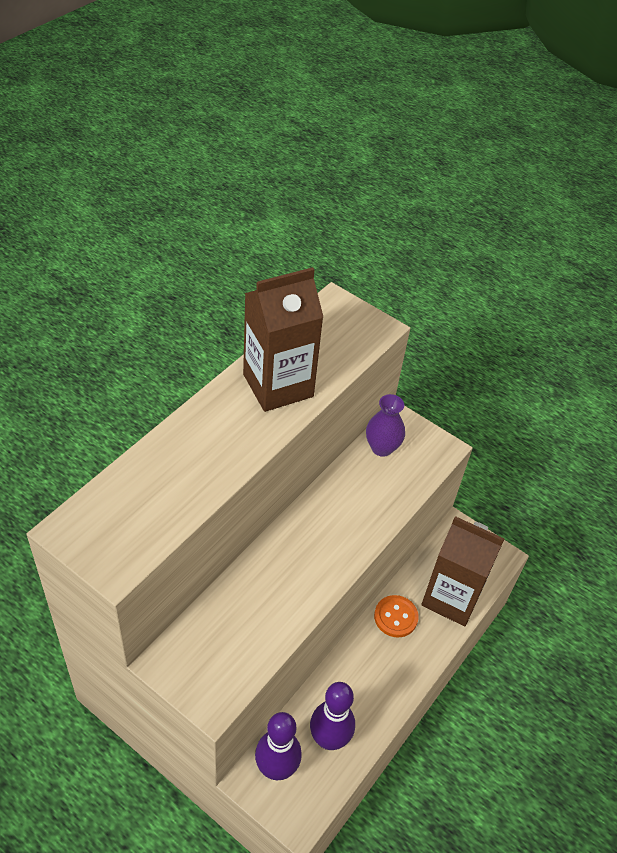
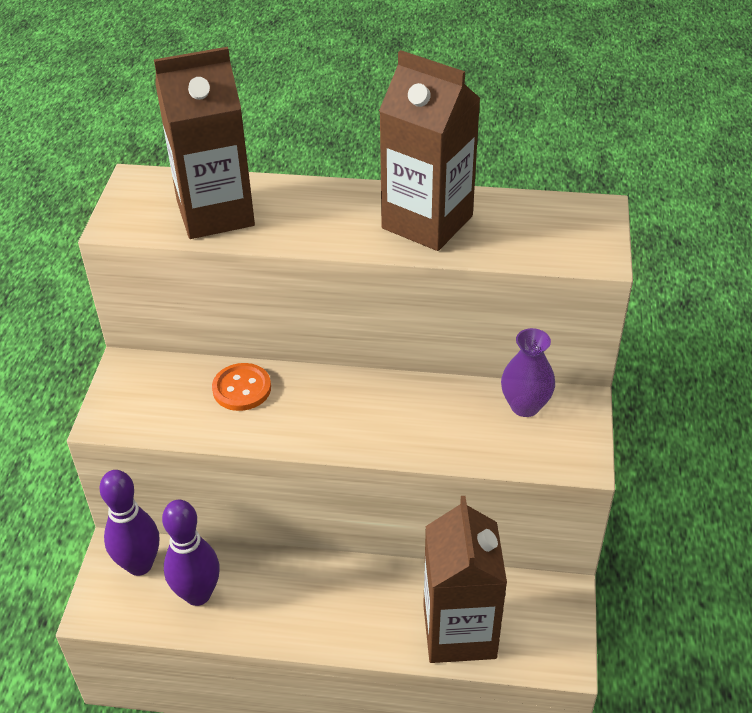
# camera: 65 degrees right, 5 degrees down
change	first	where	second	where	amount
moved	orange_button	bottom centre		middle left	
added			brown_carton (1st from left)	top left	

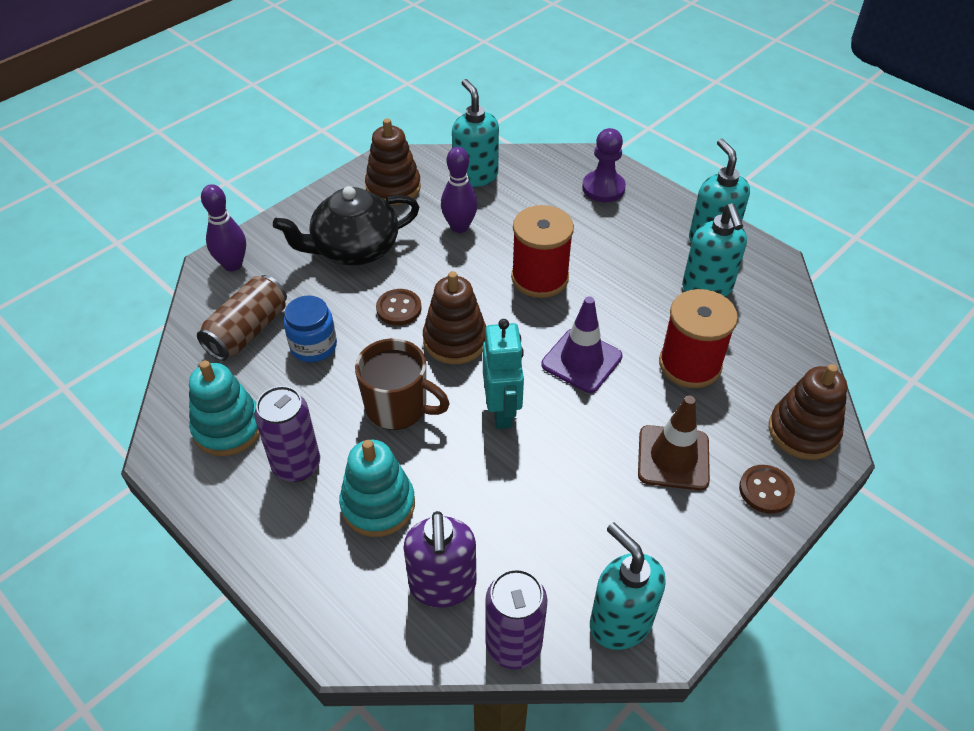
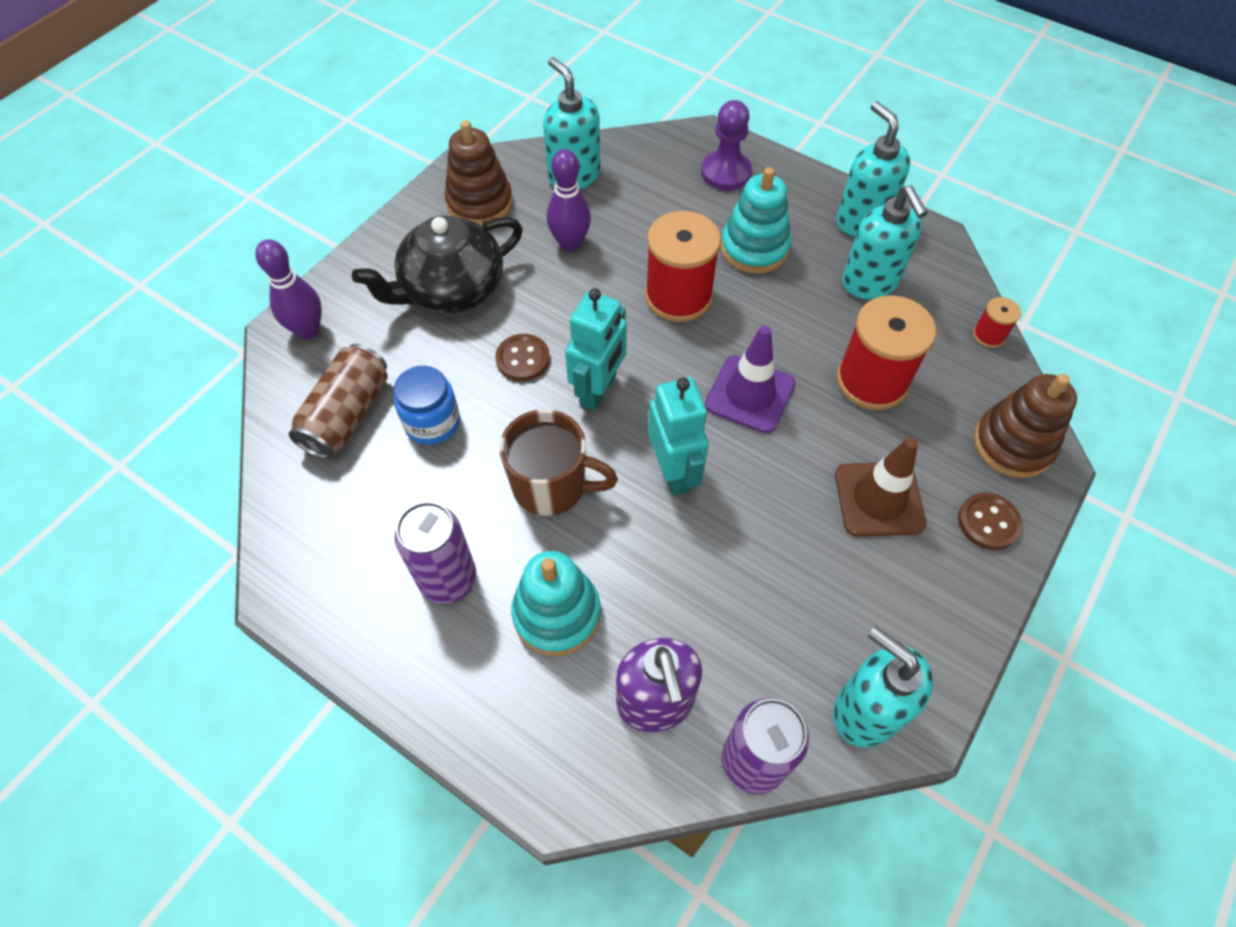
# camera: 10 degrees left, 10 degrees up
change	first	where	second	where	amount
moved	turquoise_stacking_toy (1st from left in the first image)	middle left	turquoise_stacking_toy (2nd from left)	top centre	
replaced	brown_stacking_toy (2nd from left)	centre	turquoise_robot (1st from left)	centre	
added			red_spool (3rd from left)	middle right	

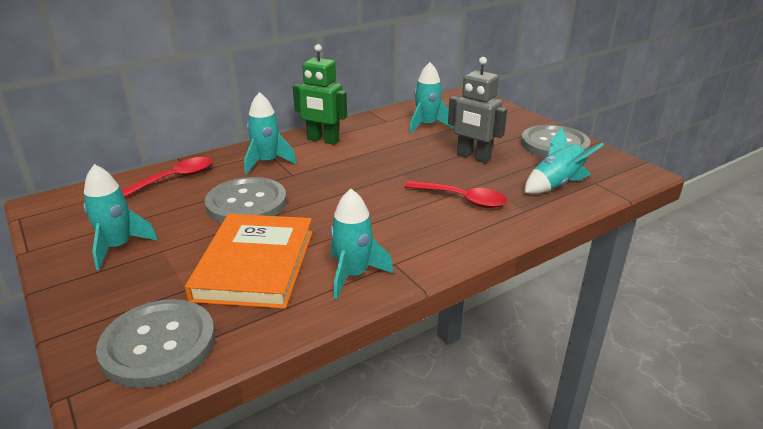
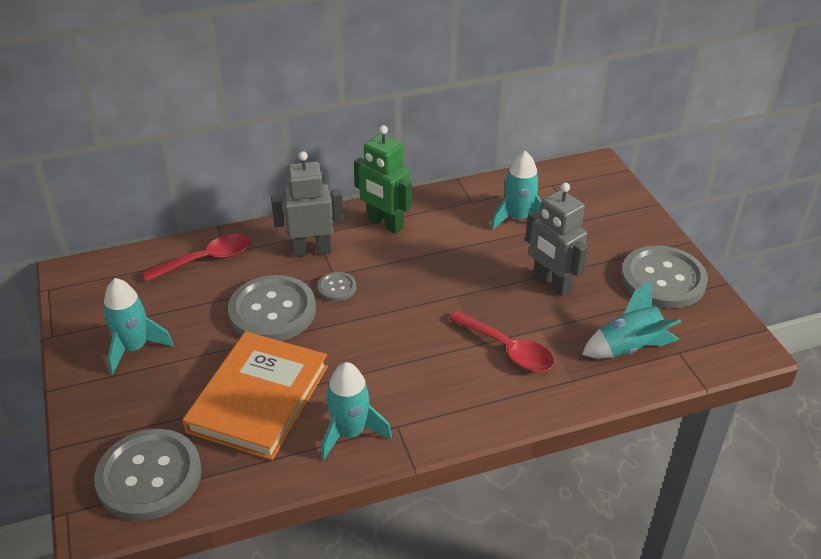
# camera: 15 degrees right, 10 degrees up
change	first	where	second	where	amount
replaced	turquoise_rocket (2nd from left)	top centre	grey_robot (1st from left)	centre	
added			grey_button (3rd from left)	centre	

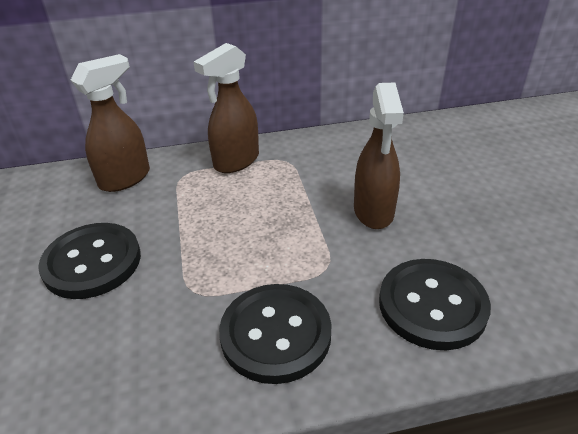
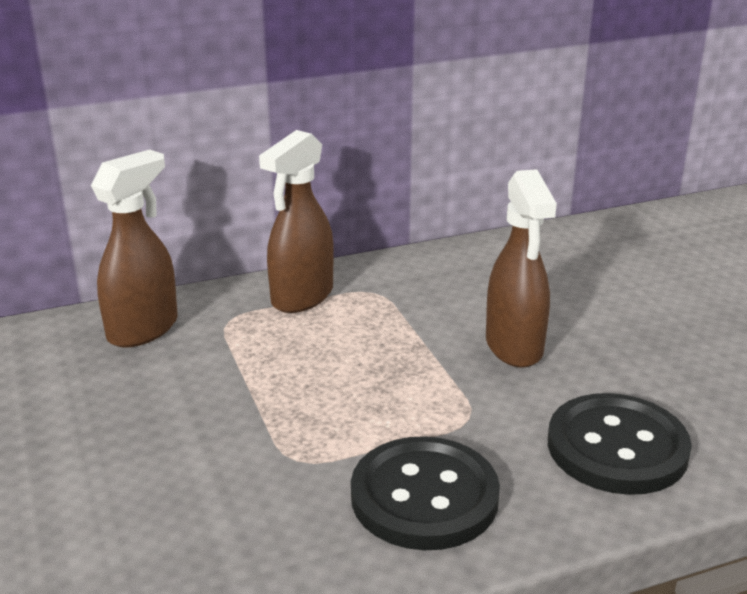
# camera: 10 degrees left, 10 degrees down
change	first	where	second	where	amount
removed	black_button (1st from left)	middle left			

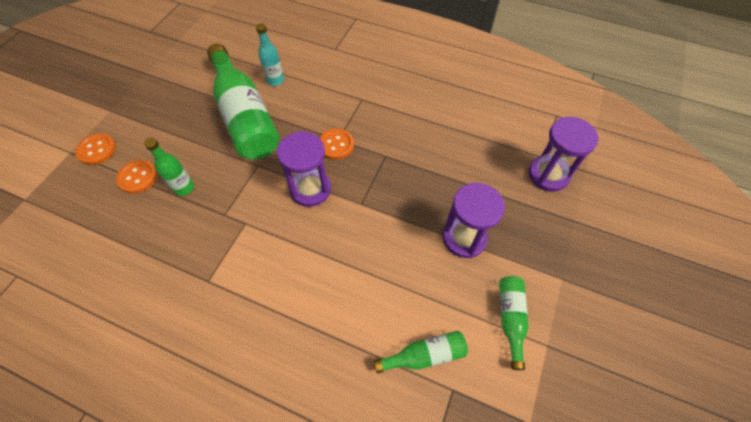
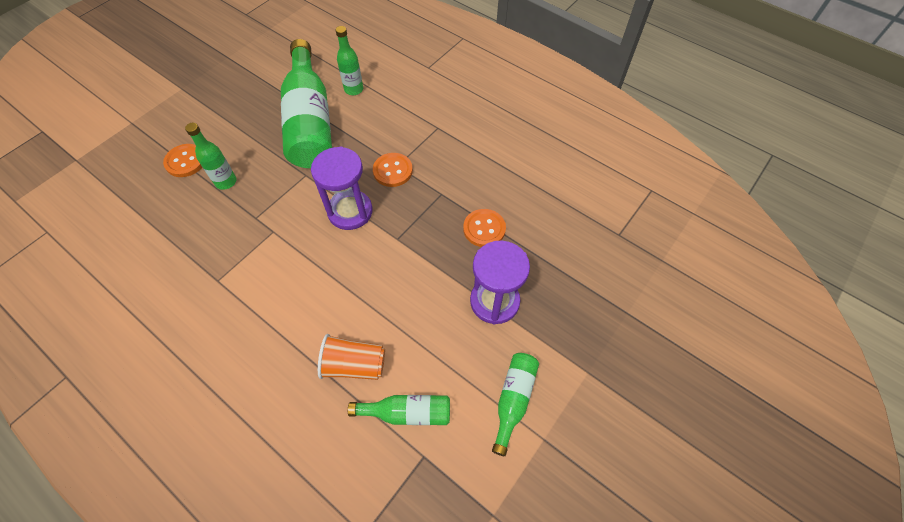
# camera: 15 degrees right, 0 degrees up
change	first	where	second	where	amount
moved	orange_button (1st from left in the first image)	middle left	orange_button (3rd from left)	centre	
recoloured	turquoise_bottle	top centre	green_bottle (3rd from left)	top centre	
removed	purple_hourglass (3rd from left)	middle right			
added			orange_cup	bottom centre	

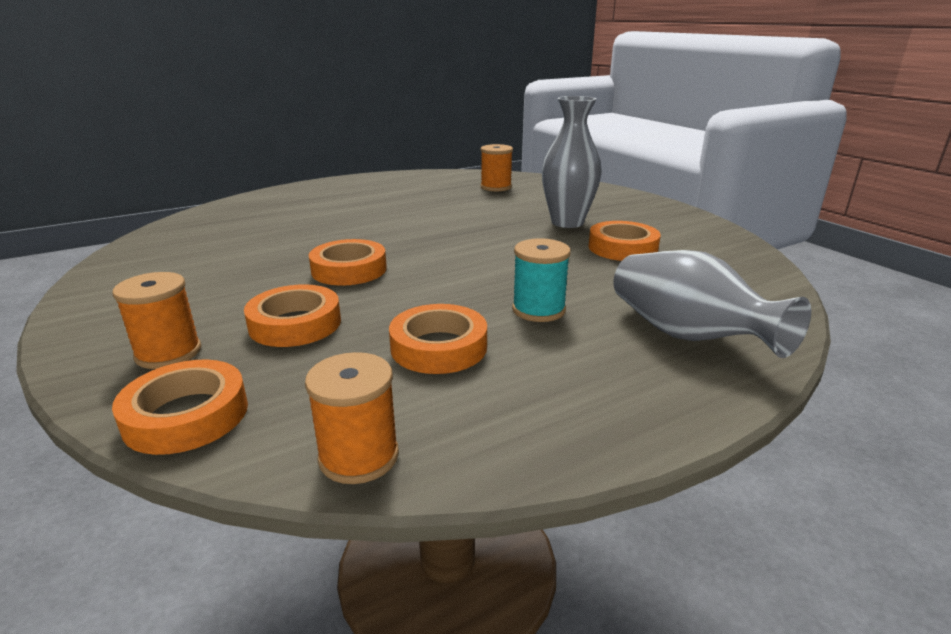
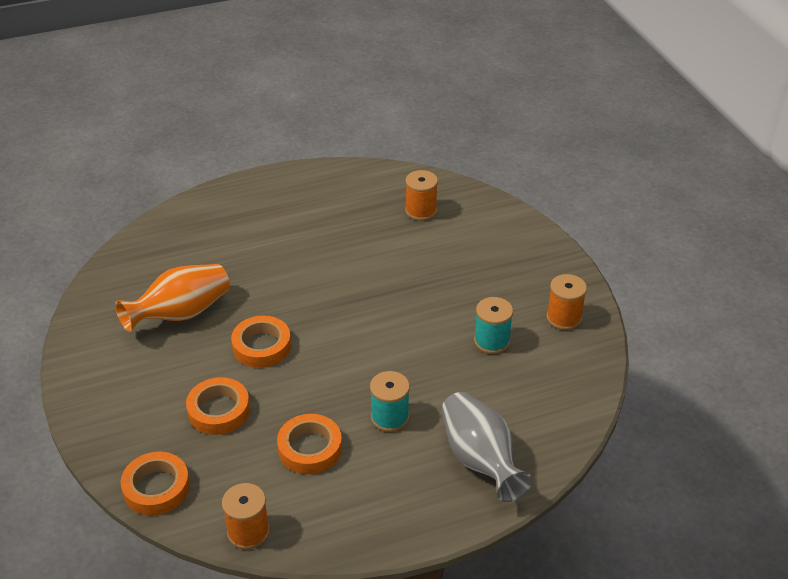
# camera: 10 degrees right, 15 degrees up
change	first	where	second	where	amount
moved	orange_spool (1st from left in the first image)	middle left	orange_spool (3rd from left)	middle right	
removed	grey_vase (1st from left)	top centre			
replaced	orange_tape (5th from left)	centre	turquoise_spool (2nd from left)	centre	
added			orange_vase	middle left	

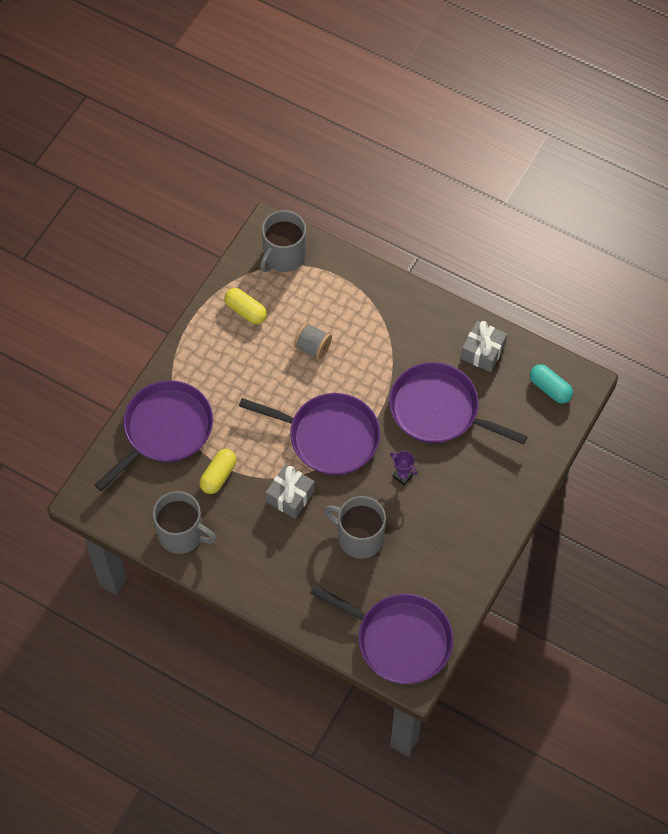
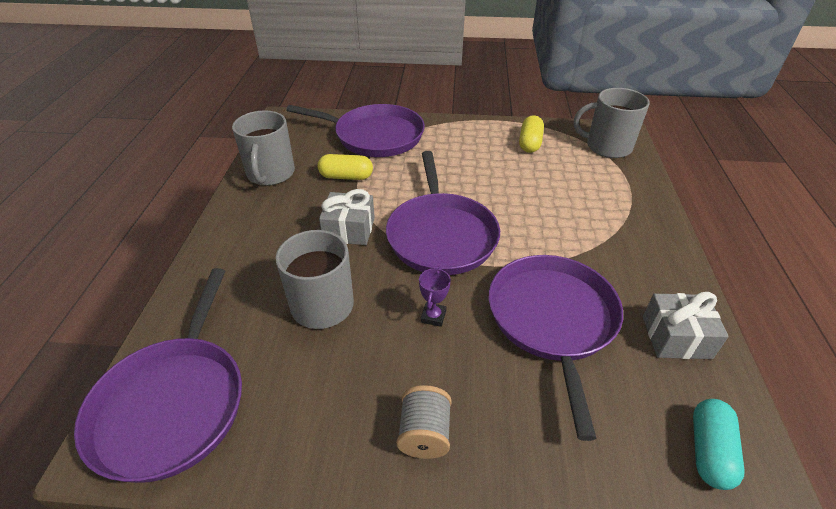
# camera: 65 degrees right, 20 degrees down
change	first	where	second	where	amount
moved	grey_spool	centre		bottom centre	

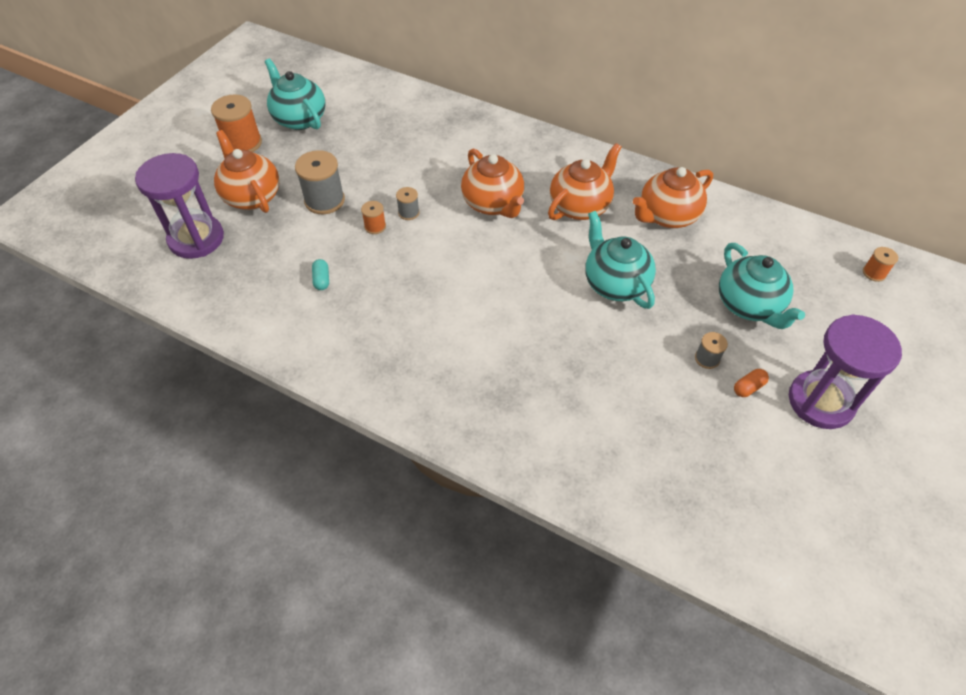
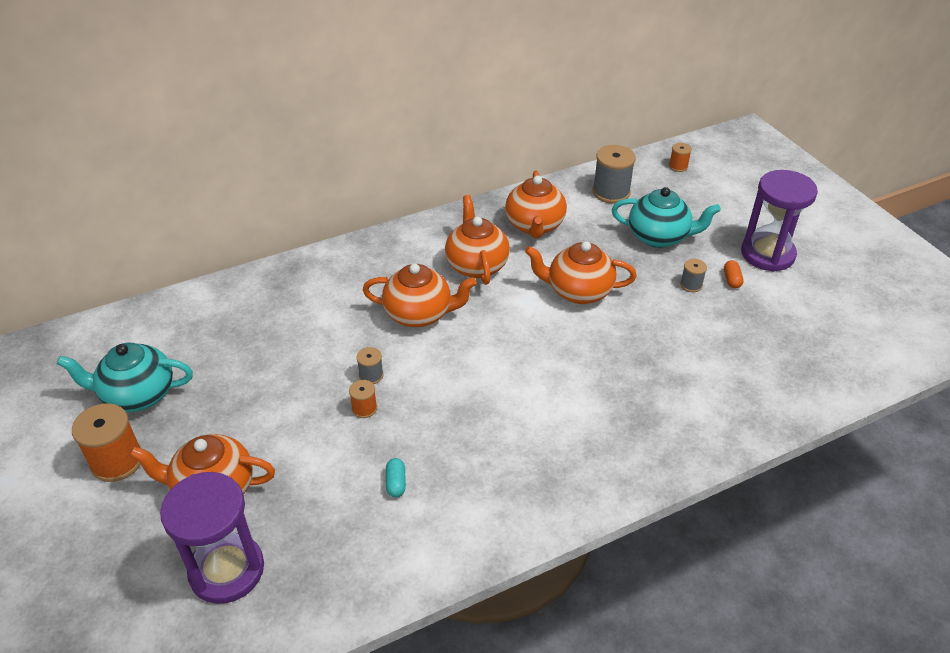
# camera: 55 degrees left, 10 degrees down
change	first	where	second	where	amount
moved	grey_spool (1st from left in the first image)	top left	grey_spool (2nd from left)	top centre	
turned	turquoise_capsule	middle left		bottom centre	60 degrees clockwise
recoloured	turquoise_teapot (2nd from left)	centre	orange_teapot (5th from left)	centre	

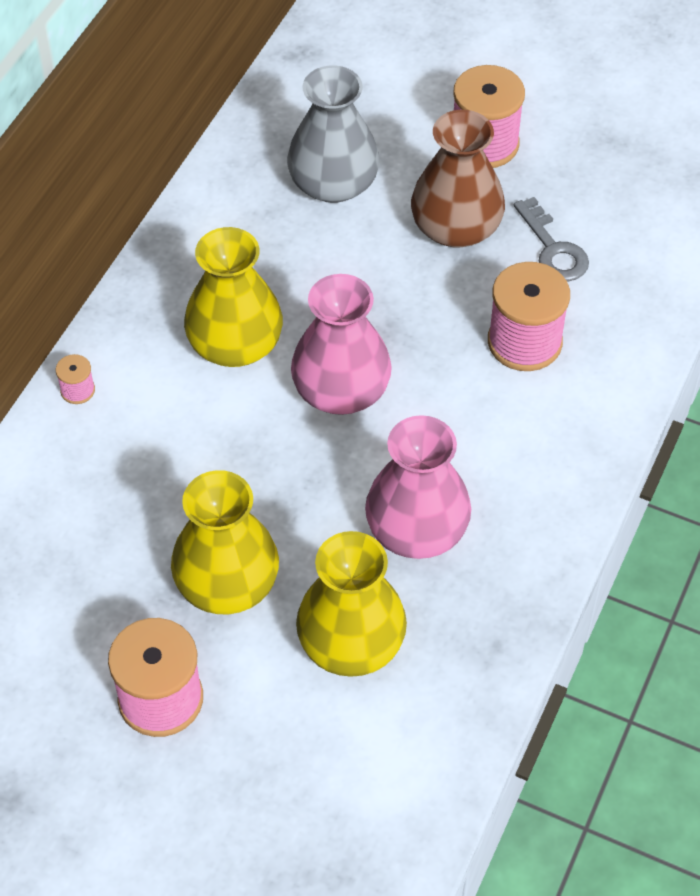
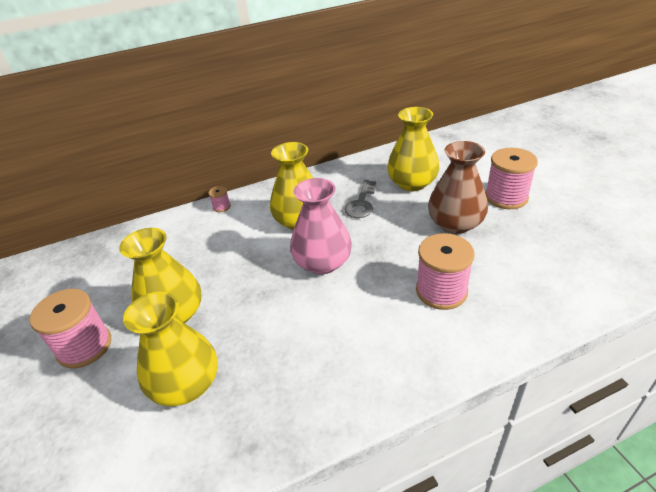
# camera: 45 degrees right, 15 degrees down
change	first	where	second	where	amount
recoloured	grey_vase	top centre	yellow_vase (4th from left)	top centre	
removed	pink_vase (2nd from left)	centre			
moved	grey_key	top right		centre	

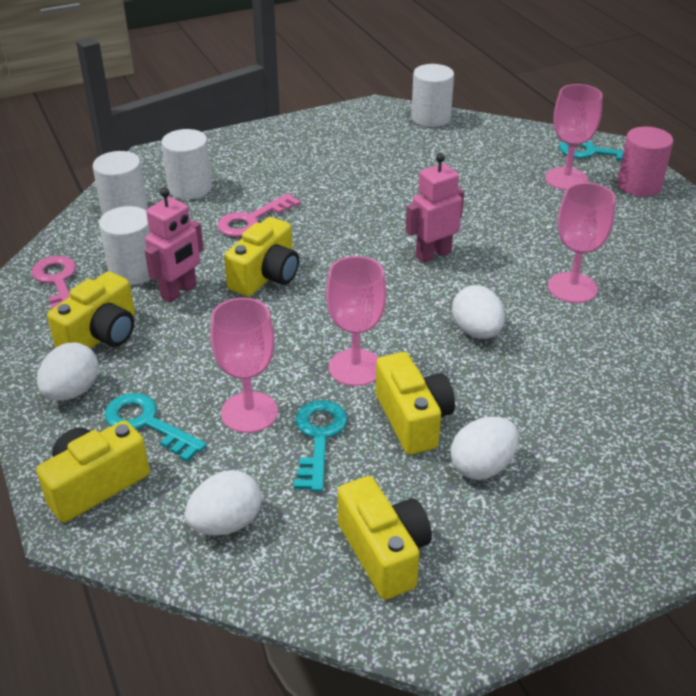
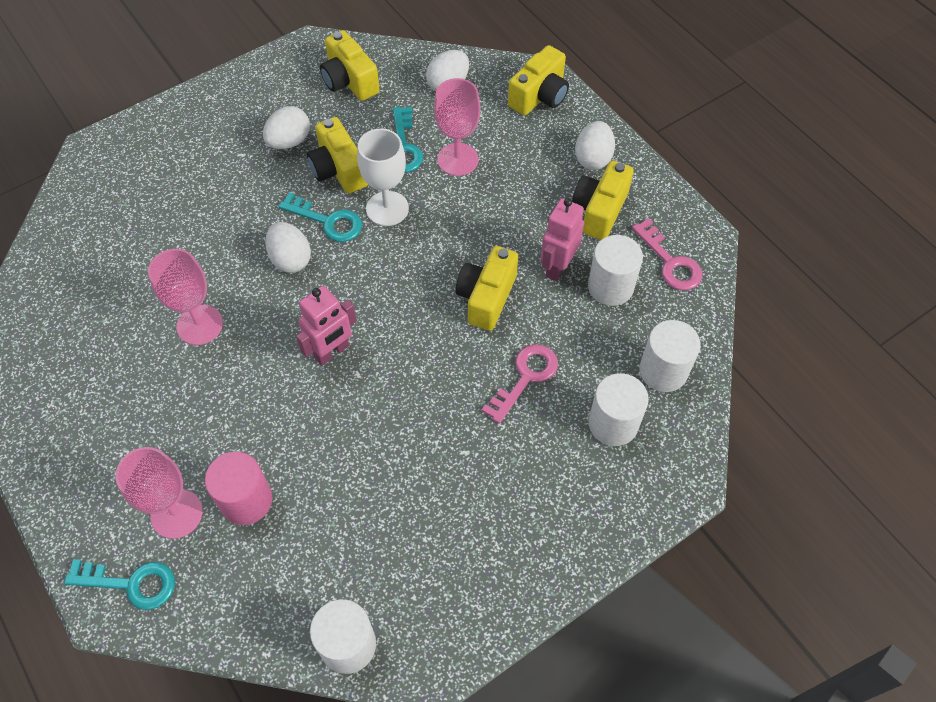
# camera: 170 degrees right, 20 degrees up
change	first	where	second	where	amount
moved	turquoise_key (1st from left in the first image)	middle left	turquoise_key (2nd from left)	top centre	
recoloured	pink_goblet (2nd from left)	centre	white_goblet	top centre	
moved	pink_cylinder	top right		bottom left	

